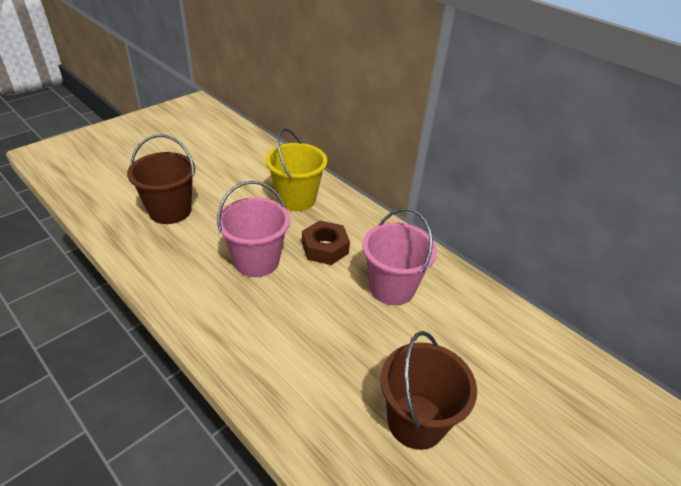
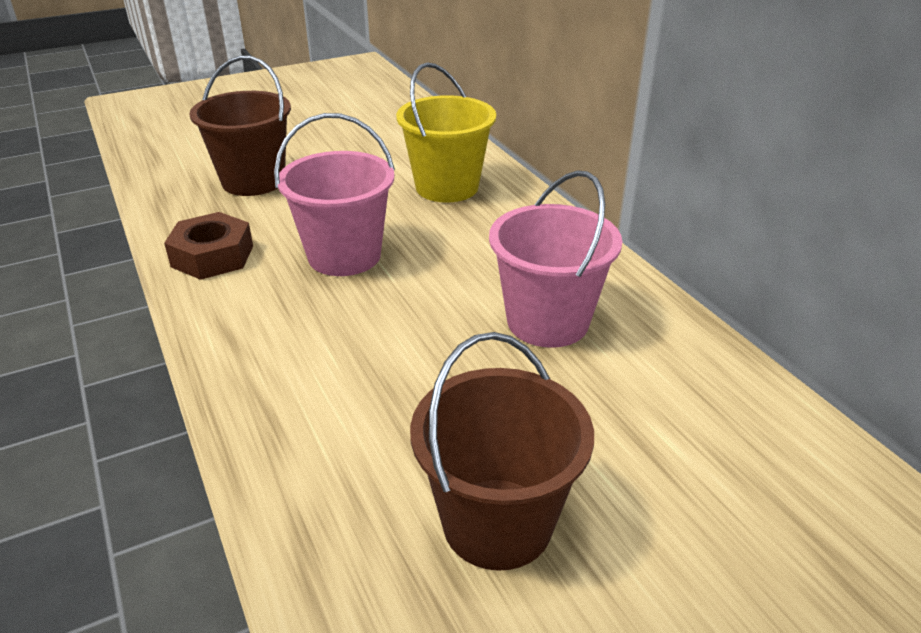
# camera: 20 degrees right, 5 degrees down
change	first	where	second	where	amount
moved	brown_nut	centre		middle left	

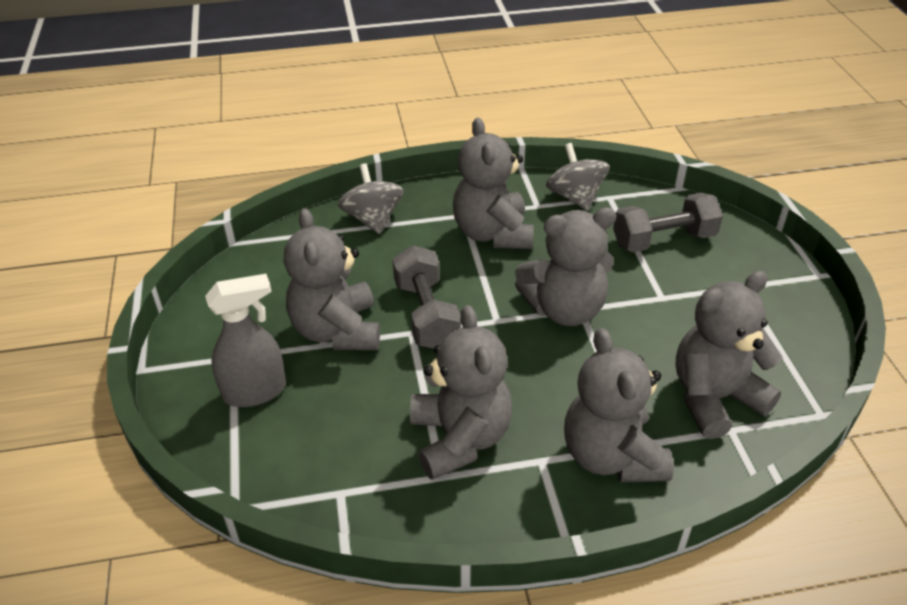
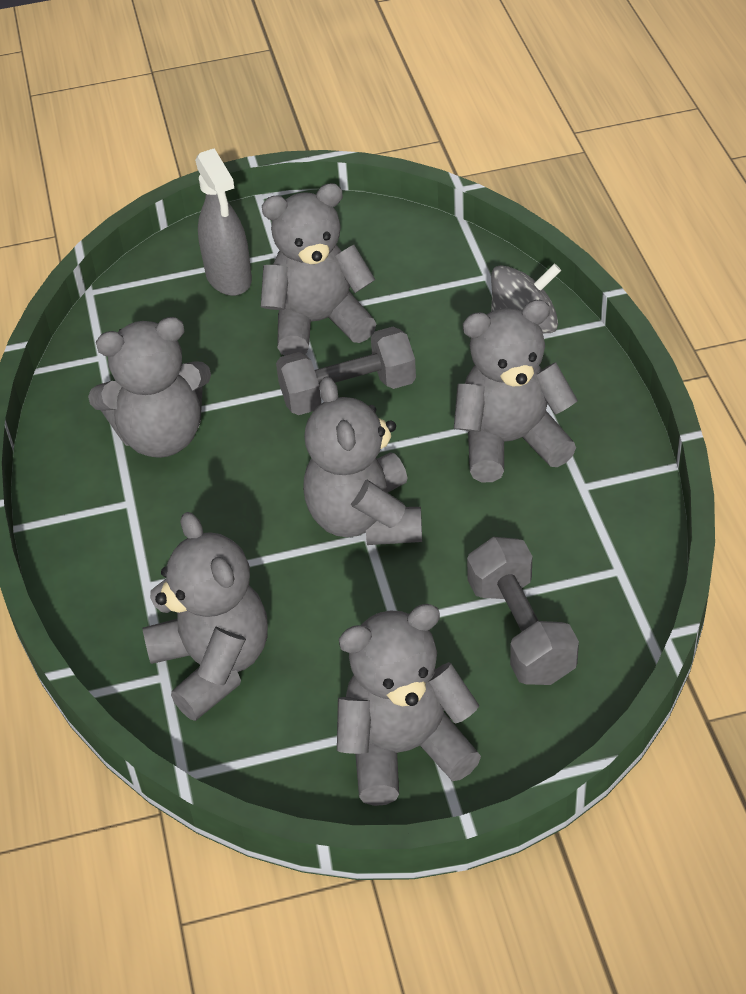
# camera: 90 degrees right, 5 degrees up
change	first	where	second	where	amount
removed	grey_spinning_top (2nd from left)	top centre			
moved	grey_teddy_bear (5th from left)	bottom right		bottom centre	

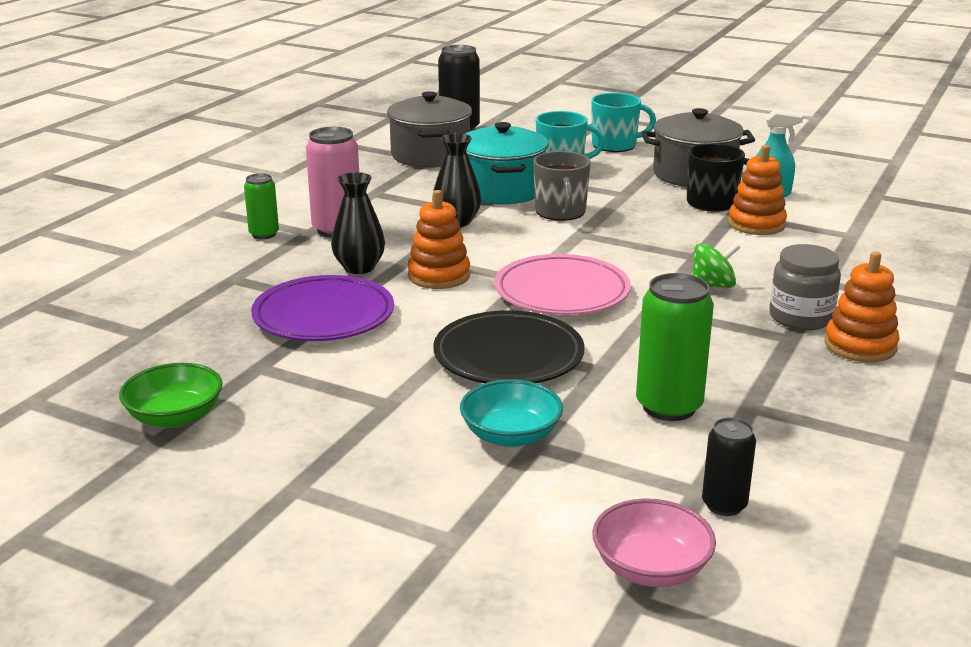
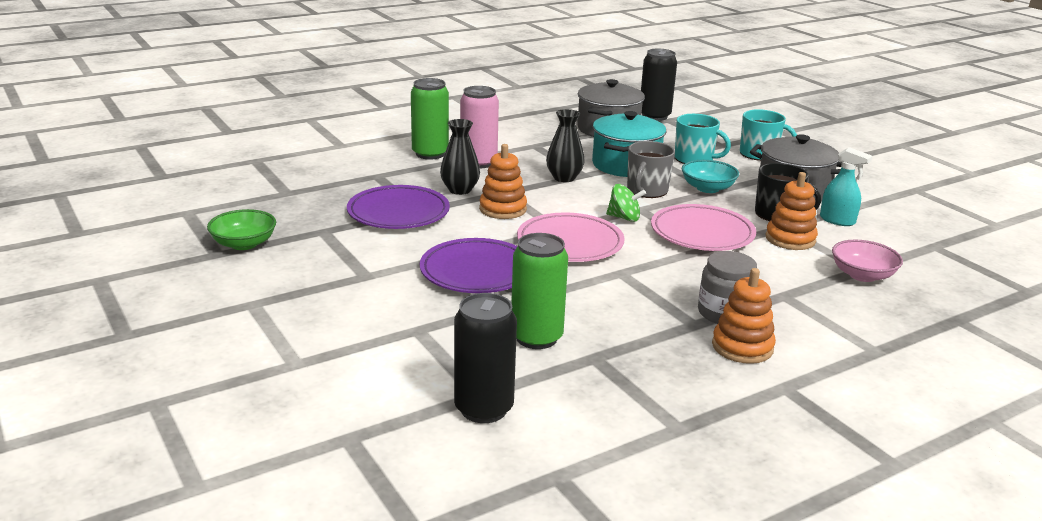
# camera: 30 degrees right, 0 degrees up
change	first	where	second	where	amount
resized	green_can (1st from left)	top left		top centre	x1.68
recoloured	black_plate	centre	purple_plate (2nd from left)	centre	
moved	turquoise_bowl	centre		middle right	
moved	pink_bowl	bottom right		middle right	
moved	green_spinning_top	middle right		centre	
resized	black_can (2nd from left in the first image)	bottom right	black_can (1st from left)	bottom centre	x1.68
added			pink_plate (2nd from left)	middle right	

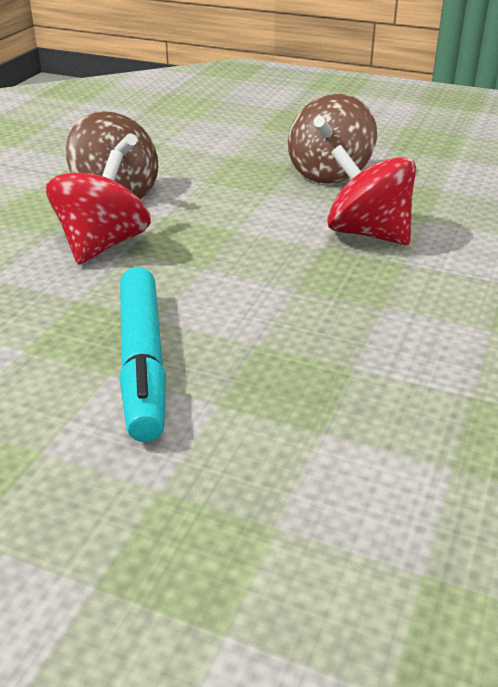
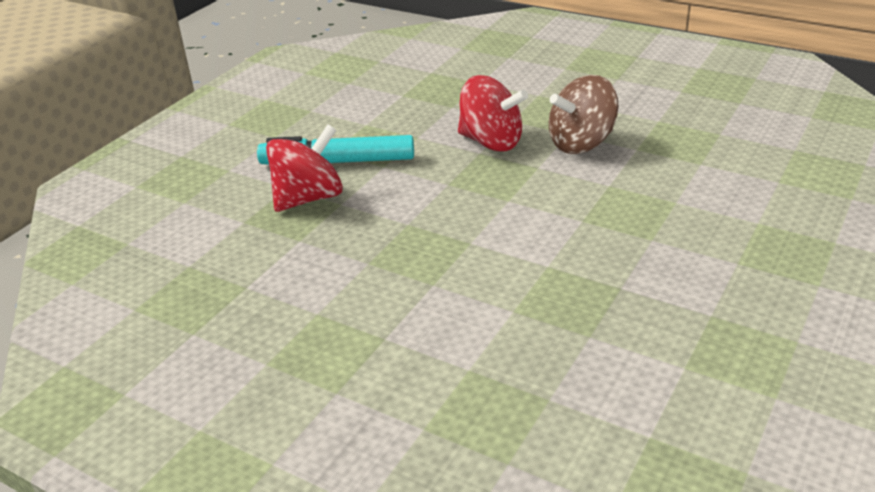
# camera: 100 degrees right, 0 degrees up
change	first	where	second	where	amount
removed	brown_spinning_top (2nd from left)	top right			
moved	red_spinning_top (2nd from left in the first image)	top right	red_spinning_top (1st from left)	centre	

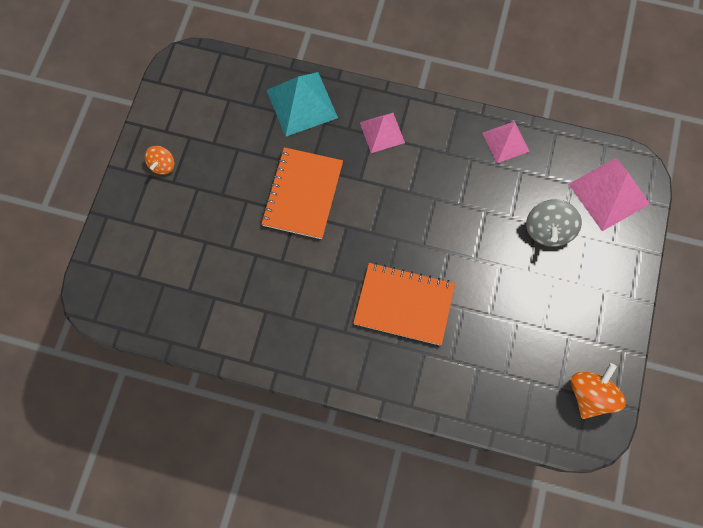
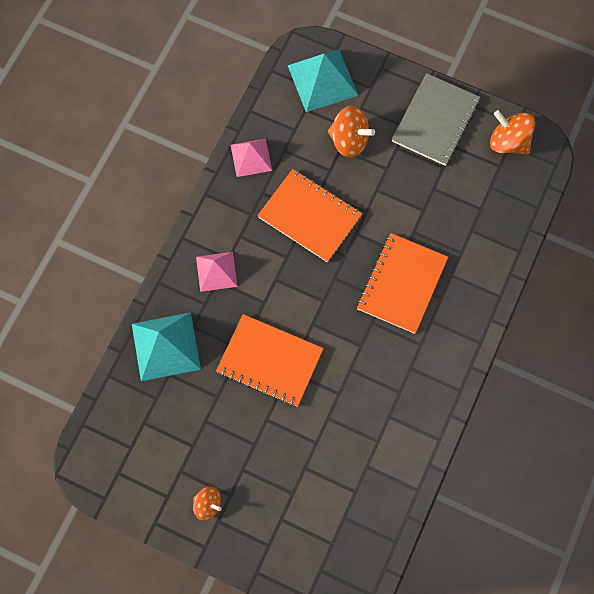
# camera: 80 degrees left, 0 degrees up
change	first	where	second	where	amount
recoloured	grey_spinning_top	middle right	orange_spinning_top (2nd from left)	top centre	
recoloured	pink_pyramid (3rd from left)	middle right	turquoise_pyramid (2nd from left)	top centre	
added			orange_notebook (2nd from left)	centre	
added			grey_notebook	top right	

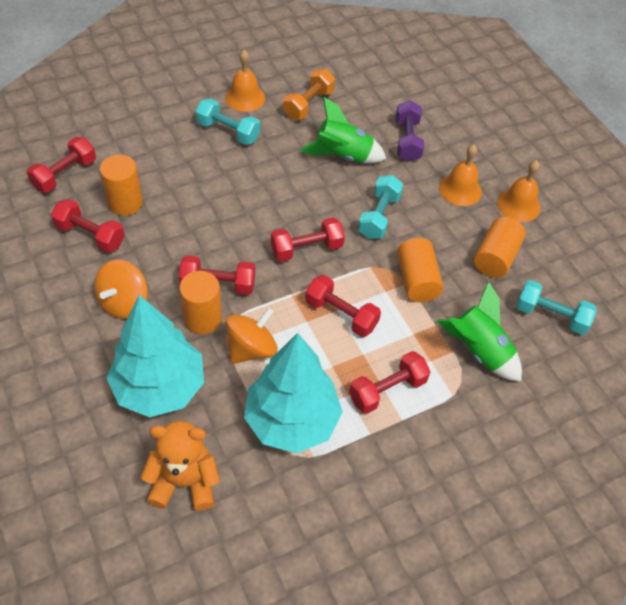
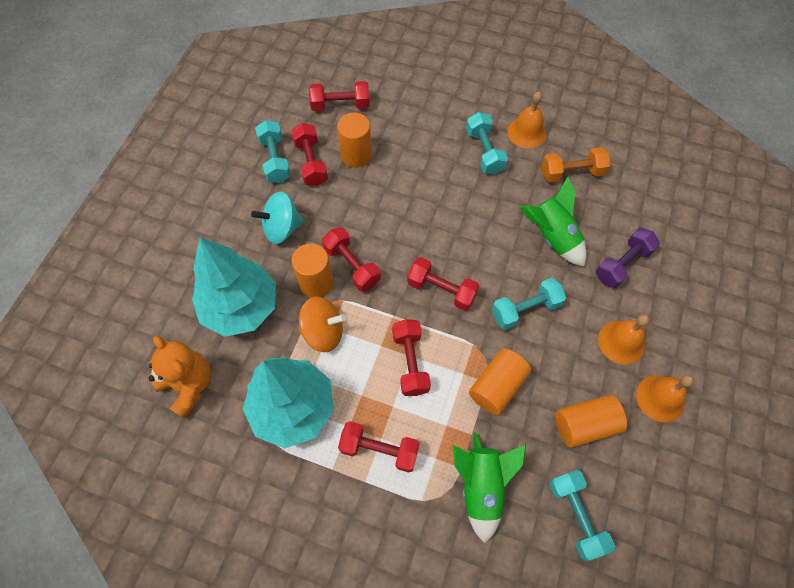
# camera: 50 degrees right, 10 degrees up
change	first	where	second	where	amount
recoloured	orange_spinning_top (1st from left)	middle left	turquoise_spinning_top	centre	
added			turquoise_dumbbell (1st from left)	top centre	

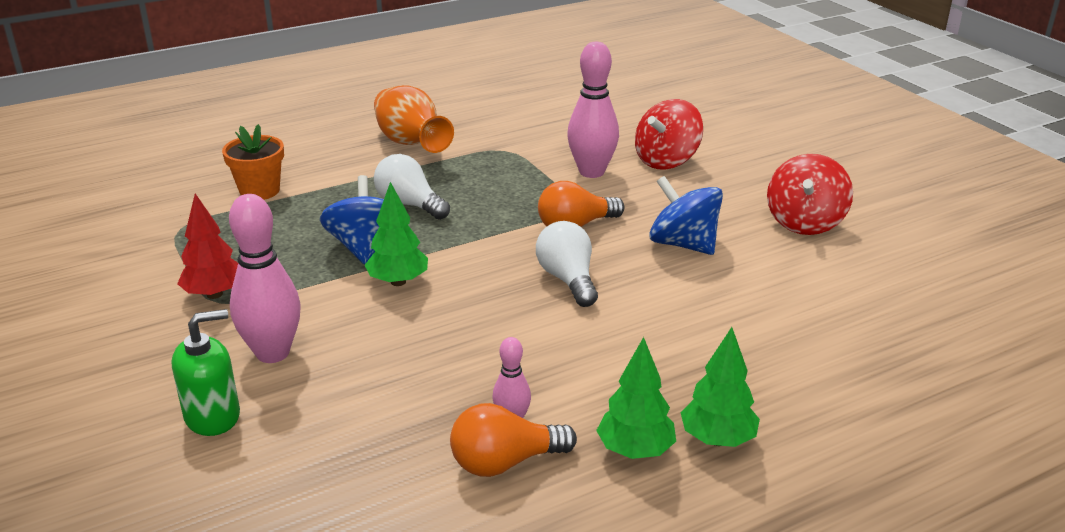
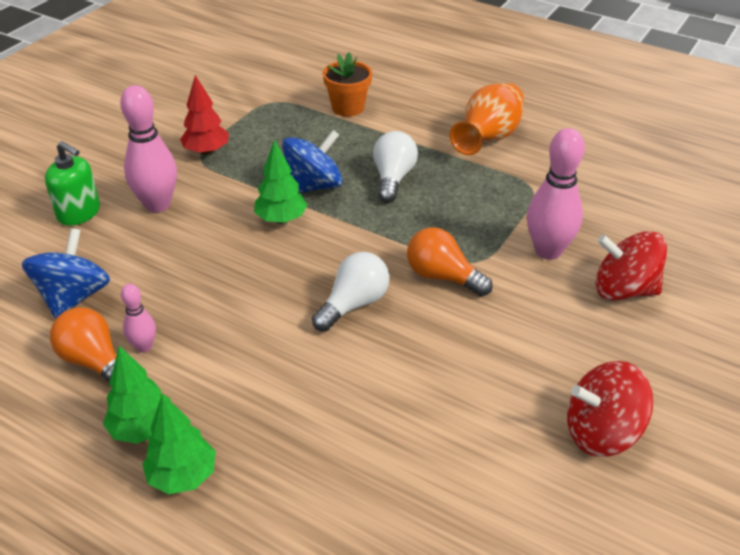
# camera: 60 degrees right, 10 degrees up
change	first	where	second	where	amount
moved	blue_spinning_top (2nd from left in the first image)	centre	blue_spinning_top (1st from left)	middle left	

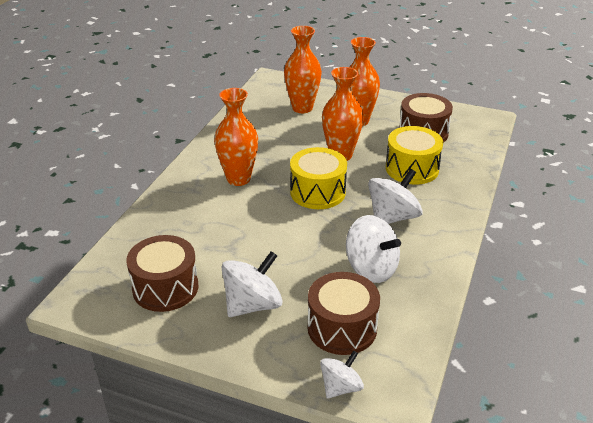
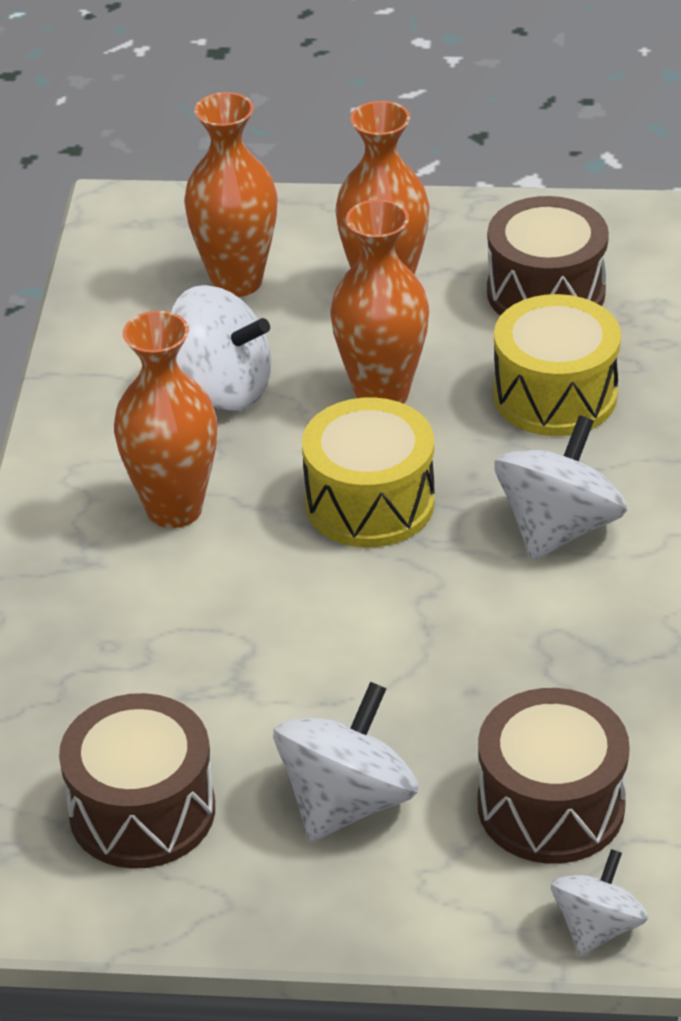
# camera: 15 degrees left, 5 degrees up
change	first	where	second	where	amount
moved	white_spinning_top (3rd from left in the first image)	centre	white_spinning_top (1st from left)	middle left	

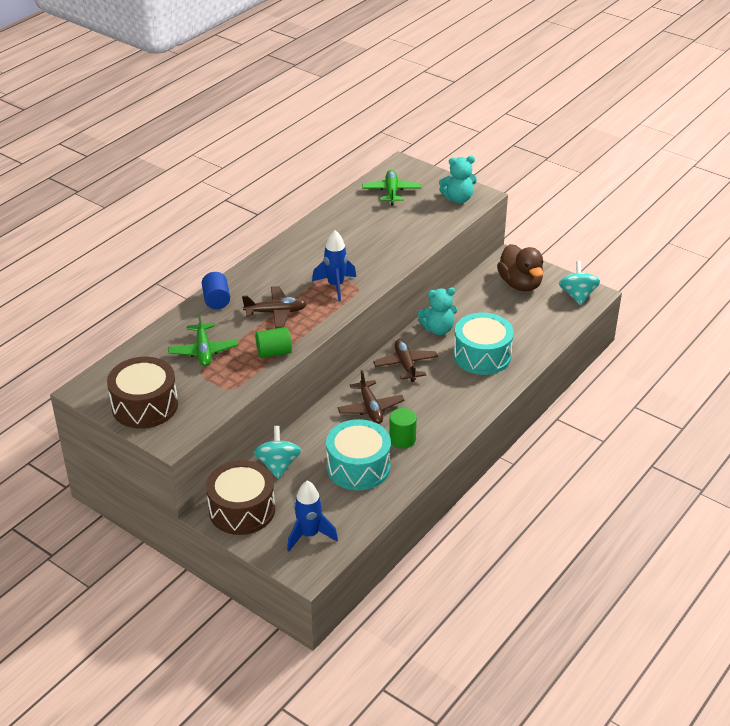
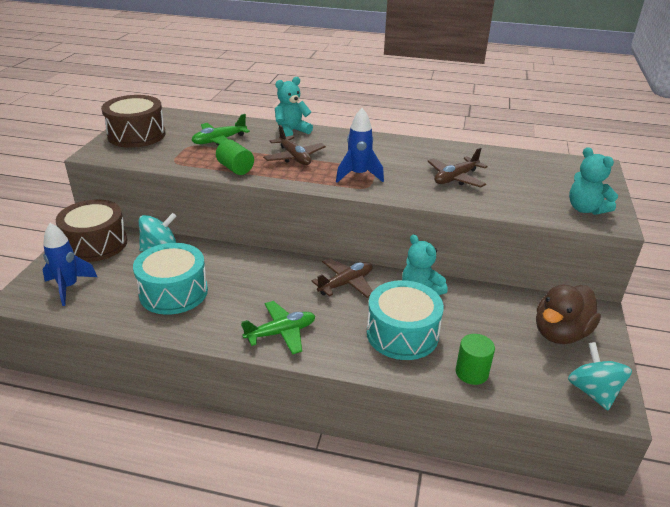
# camera: 65 degrees right, 5 degrees down
change	first	where	second	where	amount
replaced	blue_cylinder	middle left	turquoise_teddy_bear (1st from left)	top centre	
moved	brown_plane (2nd from left in the first image)	centre	brown_plane (3rd from left)	top right	
moved	green_plane (2nd from left)	top centre		centre	
moved	green_cylinder (2nd from left)	centre		bottom right	
turned	turquoise_spinning_top (2nd from left)	middle right		bottom right	75 degrees counterclockwise

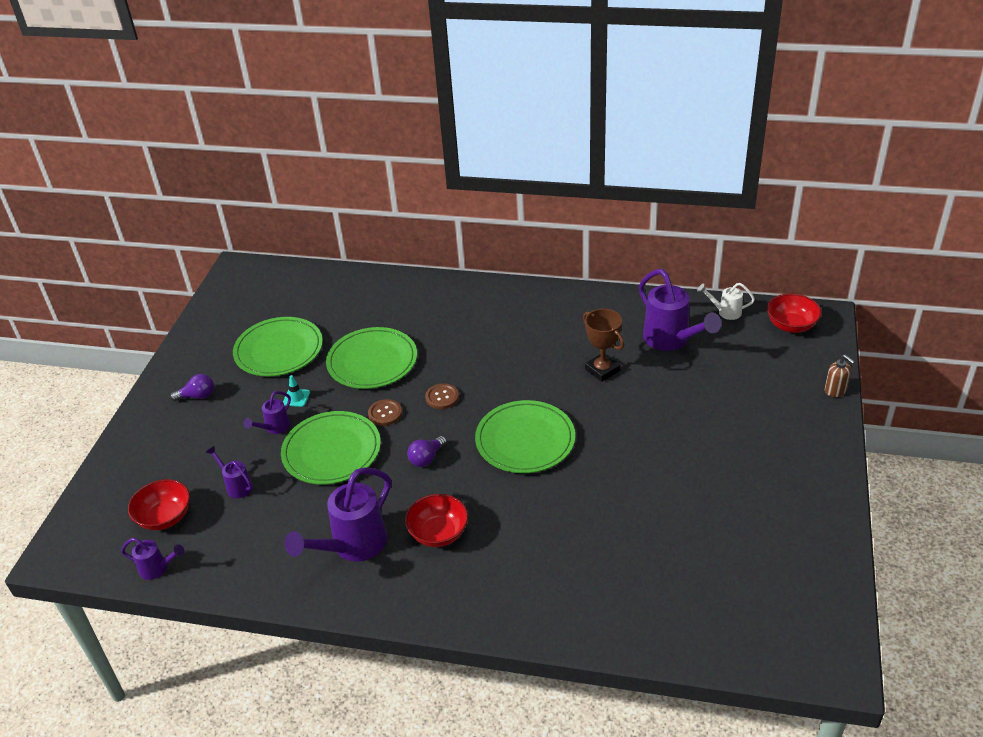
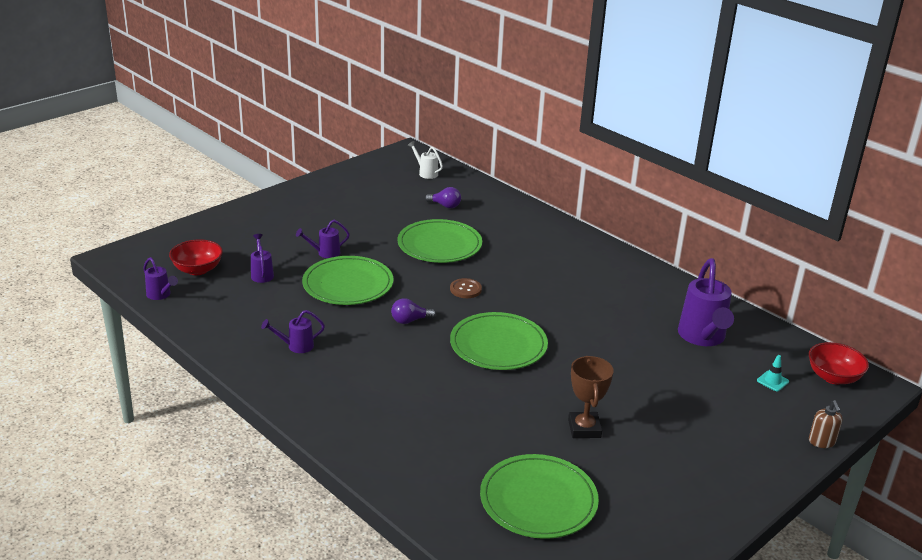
# camera: 30 degrees right, 10 degrees down
change	first	where	second	where	amount
moved	purple_light_bulb (1st from left in the first image)	middle left	purple_light_bulb (2nd from left)	centre	
moved	green_plate (1st from left in the first image)	middle left	green_plate (4th from left)	bottom centre	
moved	turquoise_traffic_cone	middle left		middle right	
resized	purple_watering_can (4th from left in the first image)	bottom centre	purple_watering_can (3rd from left)	middle left	x0.51
removed	brown_button (1st from left)	centre			
removed	red_bowl (2nd from left)	bottom centre			
moved	brown_trophy	centre		bottom centre	
moved	white_watering_can	middle right		top centre	

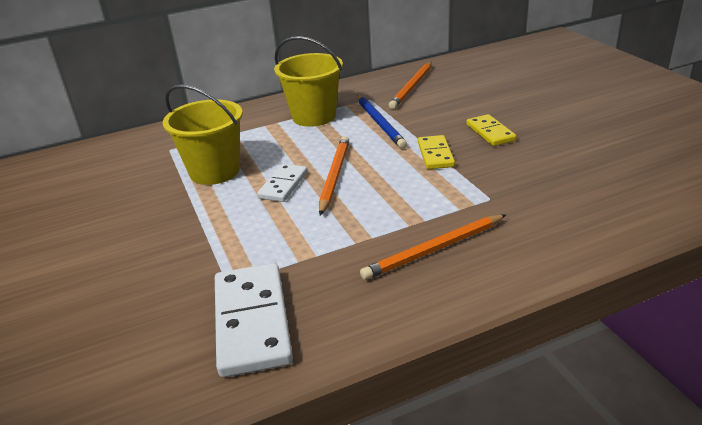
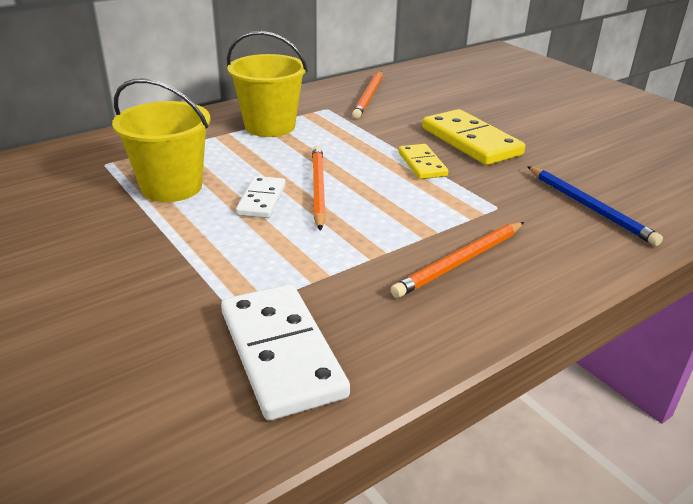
# camera: 15 degrees left, 0 degrees up
change	first	where	second	where	amount
moved	blue_pencil	top centre		middle right	
resized	yellow_domino (2nd from left)	top right		top right	x1.75

